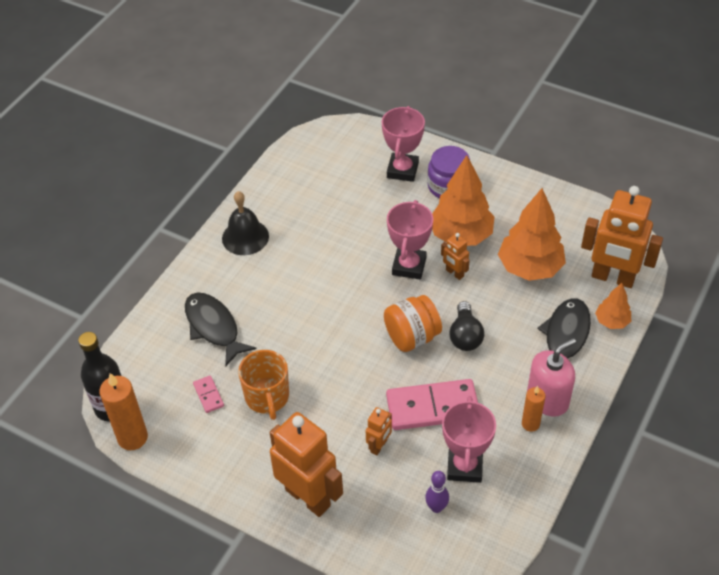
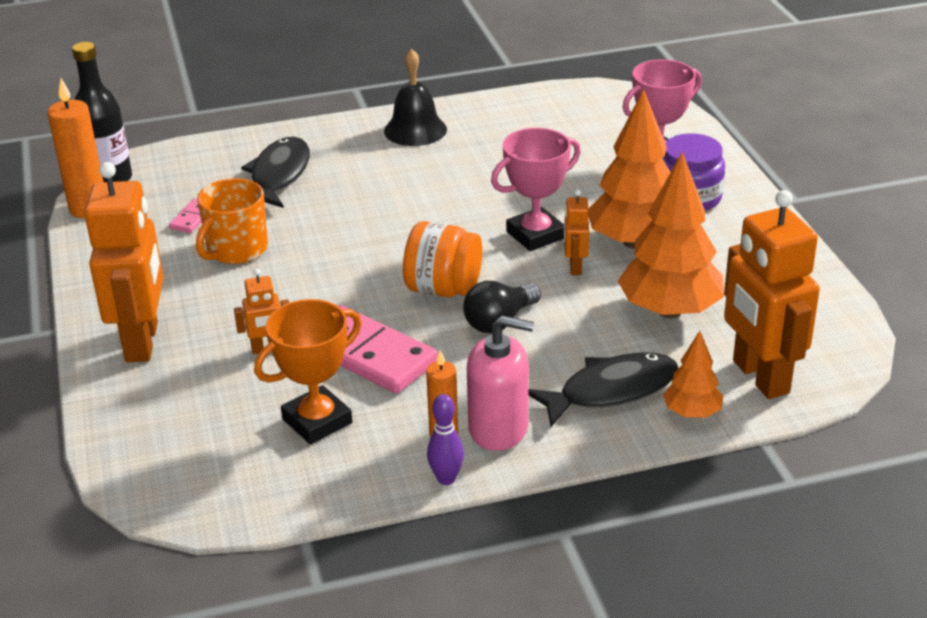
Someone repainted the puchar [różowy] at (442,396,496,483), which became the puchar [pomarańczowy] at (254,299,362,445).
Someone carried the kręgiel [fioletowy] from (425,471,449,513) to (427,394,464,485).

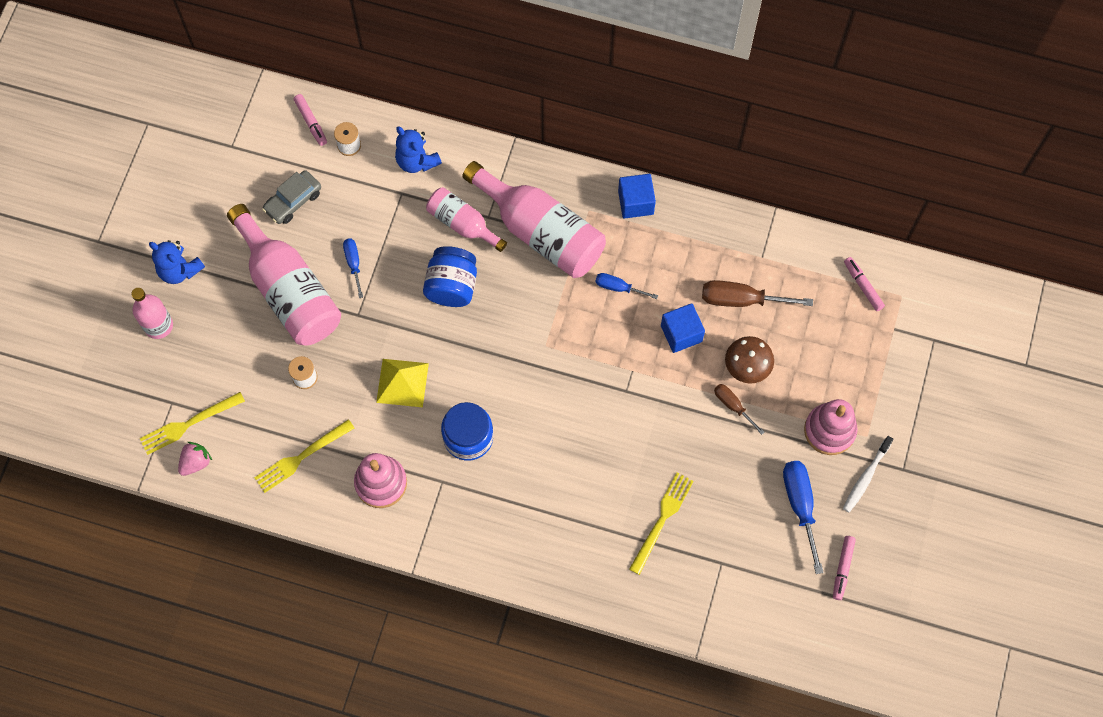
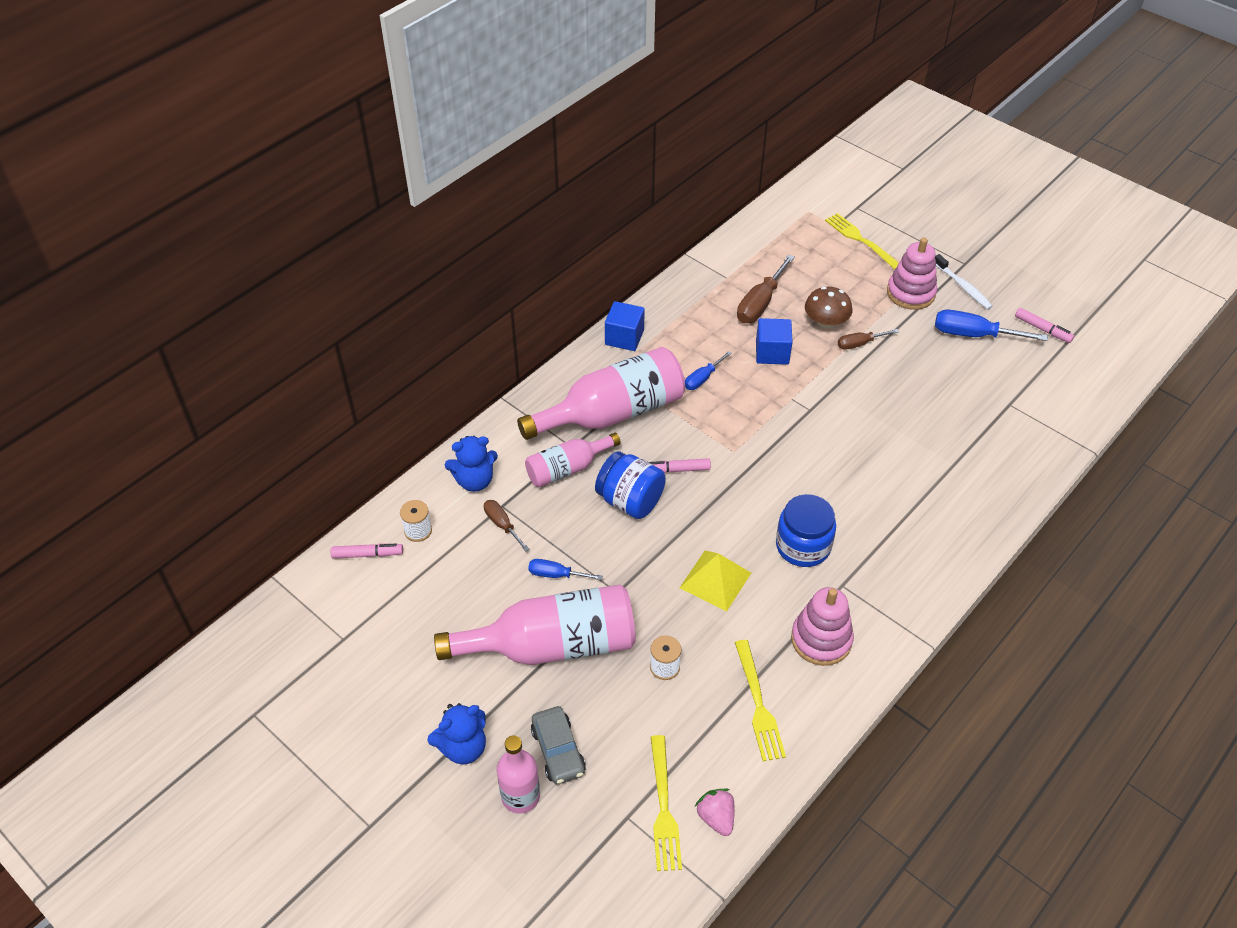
Someone put down the śrubokręt [brązowy] at (484,500,529,552).
Someone carried the samochód [szary] from (262,170,321,224) to (531,706,586,784).
Someone carried the flamaster [różowy] from (844,257,885,311) to (649,458,711,473).
Someone carried the widelec [żółty] from (629,473,694,575) to (825,213,899,269).

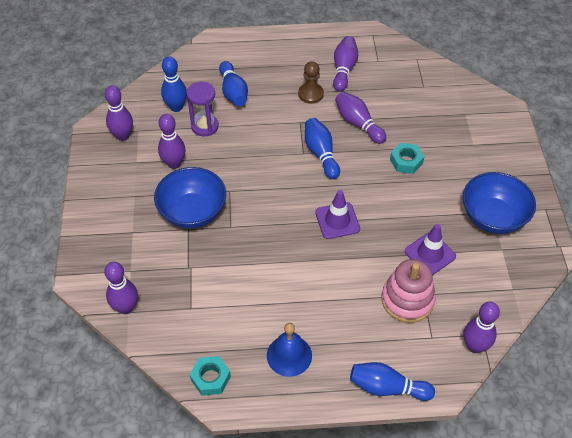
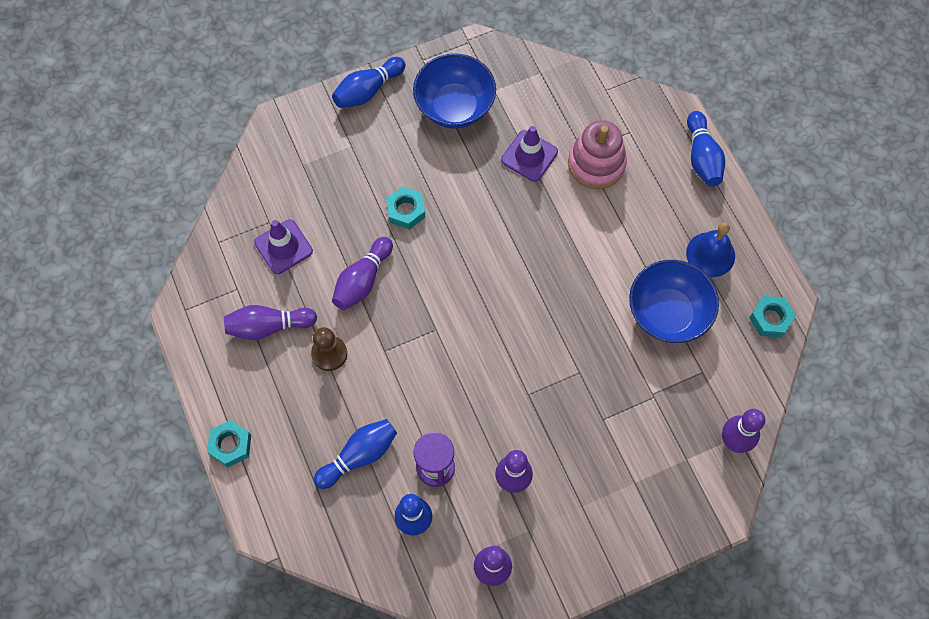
Someone put down the nakrętka [turkusowy] at (207,420,251,467).
Someone carried the pachołek [fioletowy] from (315,190,360,239) to (254,219,313,274).
Someone carried the kręgiel [niebieski] from (305,118,340,179) to (332,57,405,108).
Someone carried the miska [niebieski] from (154,167,226,229) to (629,260,719,343).
Someone took away the kręgiel [fioletowy] at (464,302,500,353).

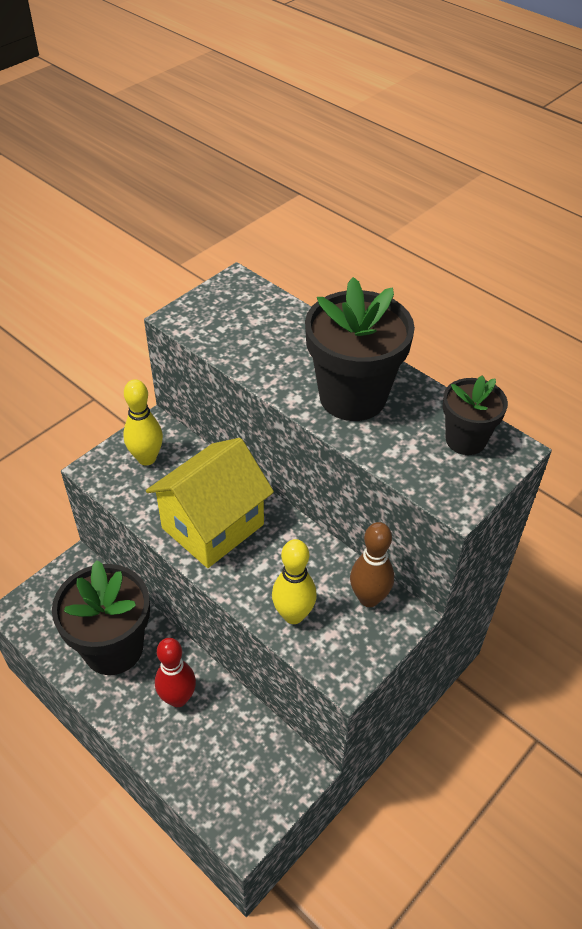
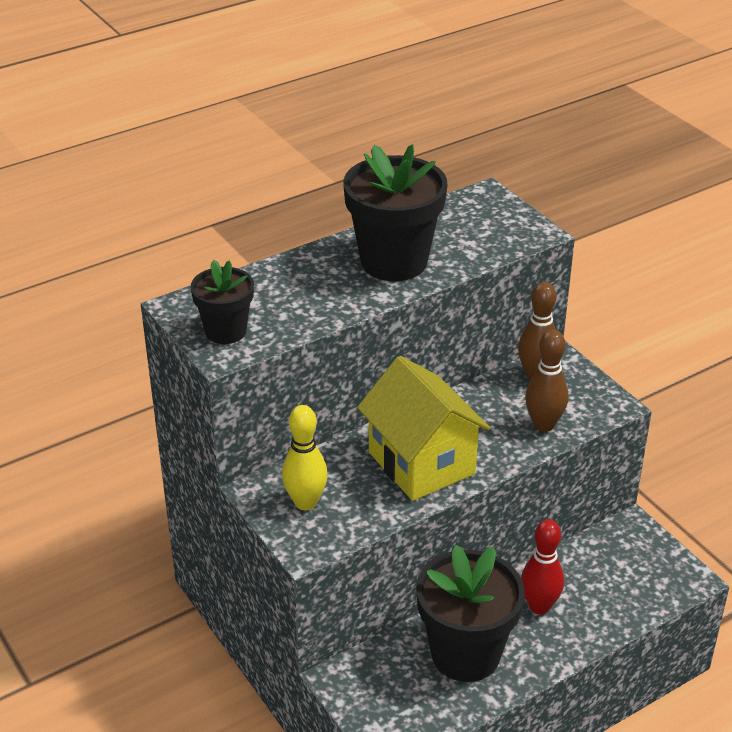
Someone carried the doniczka [czarny] from (442,375,508,455) to (190,260,254,344).
Someone repainted the kręgiel [żółty] at (272,539,317,624), which became the kręgiel [brązowy] at (525,329,568,432).

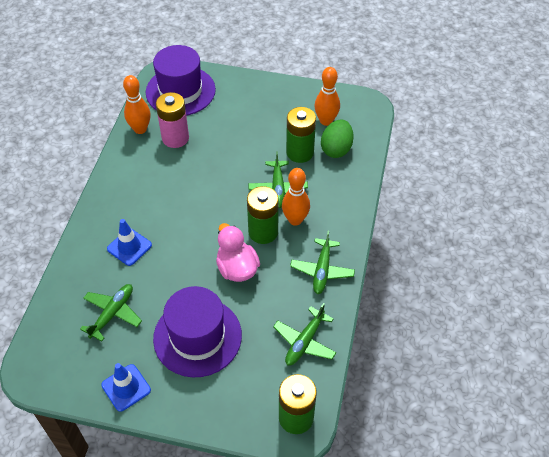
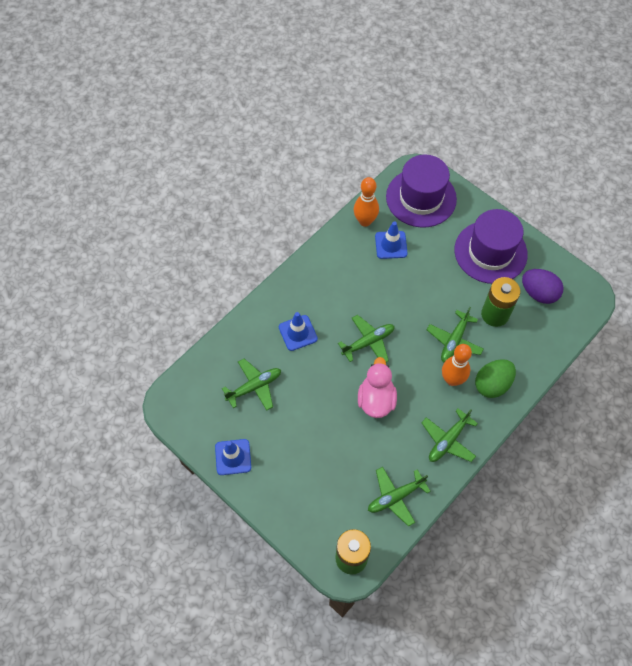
Someone put down the samolot [zielony] at (338,315,394,362).
Someone swapped the bateria [różowy] at (156,92,189,148) for the pachołek [niebieski] at (375,221,408,259).
Someone carried the kapelusz [fioletowy] from (153,286,242,377) to (454,209,528,284).
Someone carried the jajko [zielony] from (321,119,354,158) to (475,359,516,398).
Someone swapped the kręgiel [pomarańczowy] at (314,67,340,126) for the jajko [fioletowy] at (522,269,564,304).
Someone took away the bateria [zielony] at (247,186,279,244).

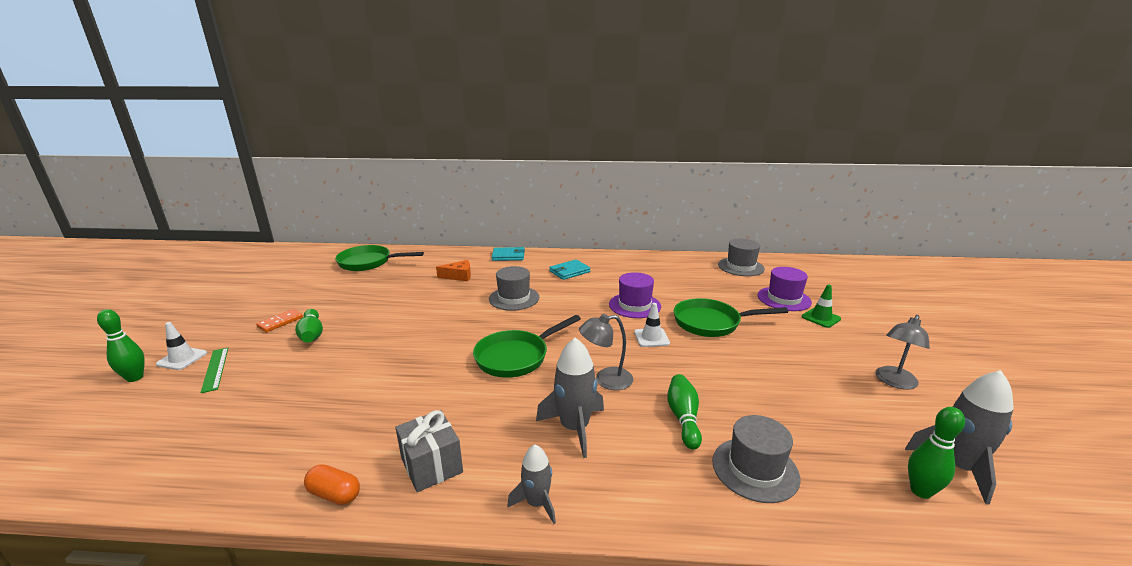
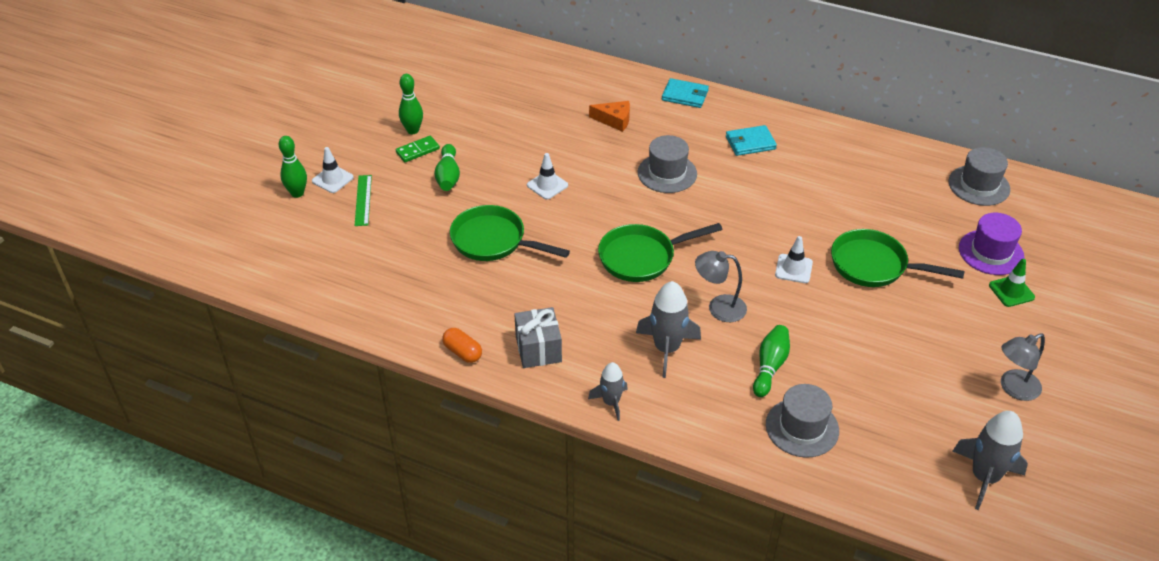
Someone repainted the kostka domina [pomarańczowy] at (256,309,303,332), which became the kostka domina [zielony] at (396,136,440,162).
Someone carried the kręgiel [zielony] from (908,407,965,499) to (399,74,423,134).
Someone carried the patelnia [zielony] from (335,245,424,271) to (450,205,570,261).
Someone put down the pachołek [biały] at (527,153,568,199).
Someone took away the kapelusz [fioletowy] at (609,272,661,318).

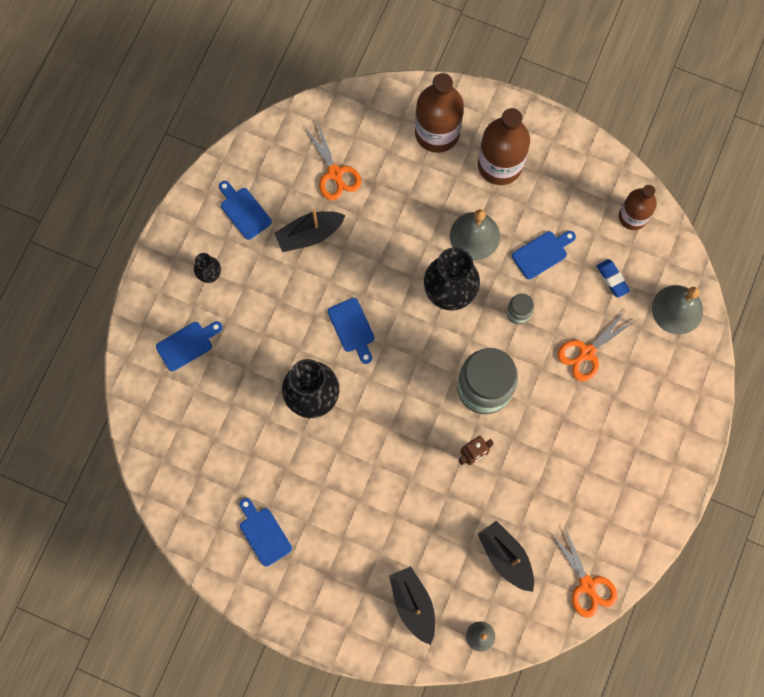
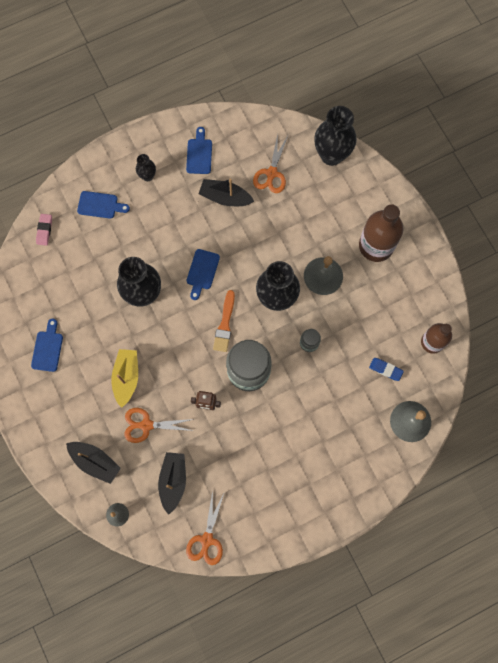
Someone put down the gumka do mazania [różowy] at (36,214,52,246).
Someone rotated the łódka [czarny] at (389,566,435,645) by 105 degrees clockwise.
Someone put down the łódka [żółty] at (111,349,138,408).
Someone carried the nożyczki [pomarańczowy] from (557,312,635,381) to (124,408,194,443).
Someone put down the pędzel [pomarańczowy] at (213,290,235,352).
Someone put down the wazon [czarny] at (314,106,357,166).
Someone rotated the gumka do mazania [niebieski] at (597,259,630,298) by 75 degrees counterclockwise.
Someone took away the butelka [brązowy] at (415,73,464,153).
Someone took away the deska do krojenia [niebieski] at (512,231,576,279).

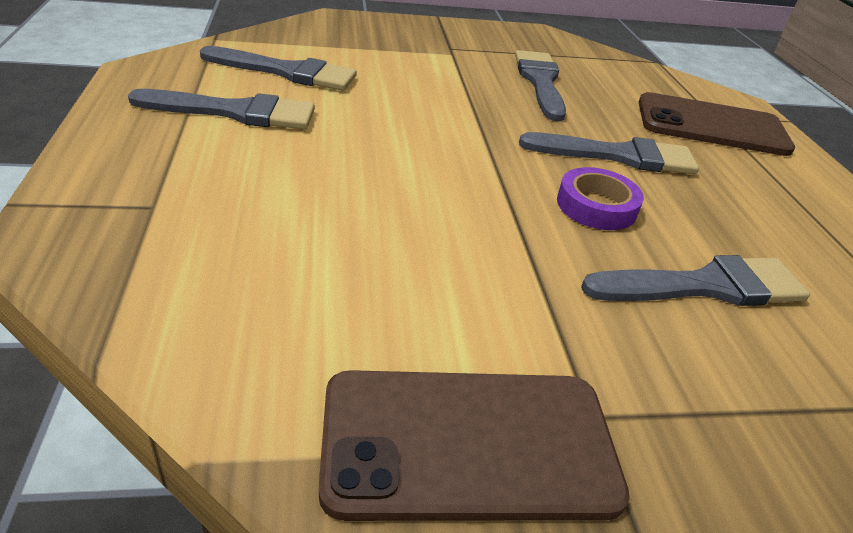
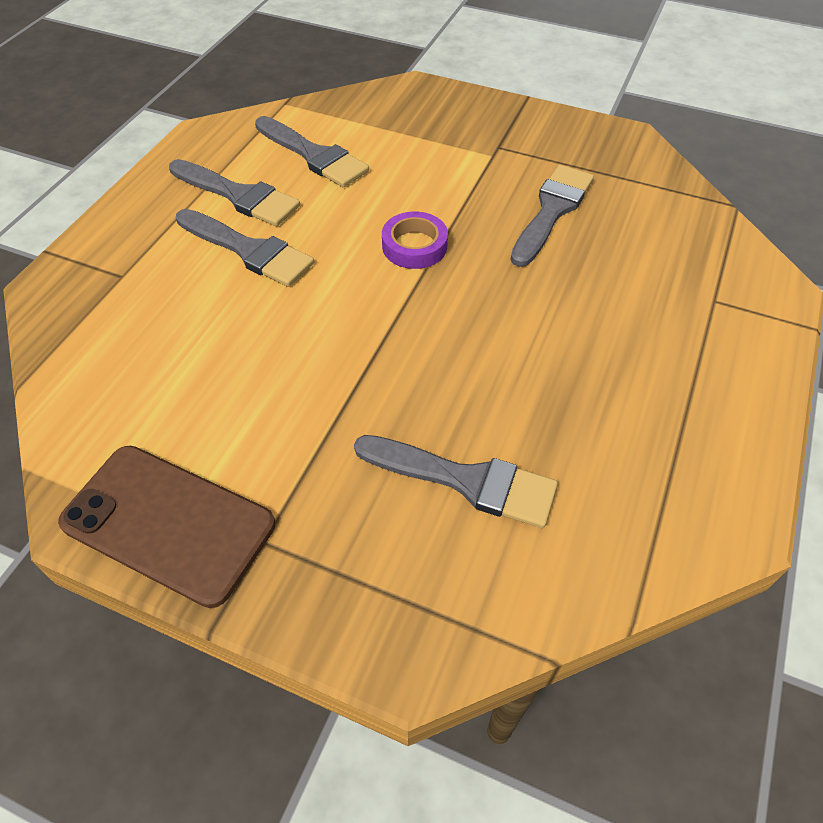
Someone carried the pędzel [szary] from (519,132,699,174) to (176,209,314,287).
Someone carried the taśma klejąca [fioletowy] from (557,167,644,230) to (382,212,448,269).
Someone took away the telefon [brązowy] at (638,92,795,156).

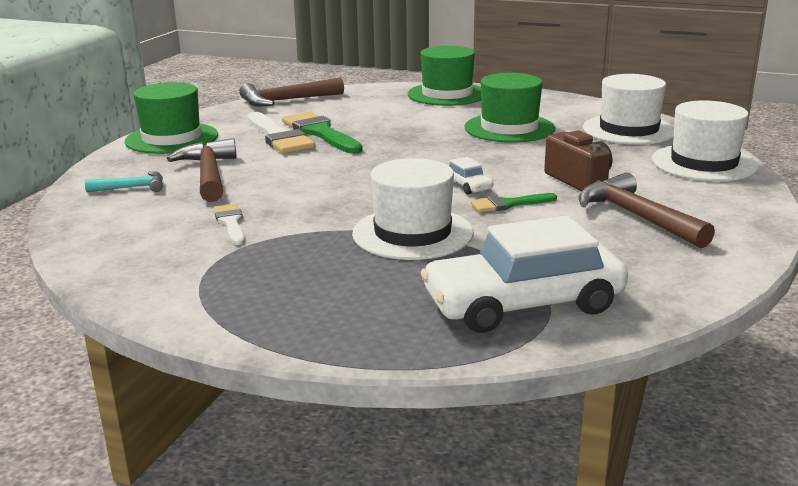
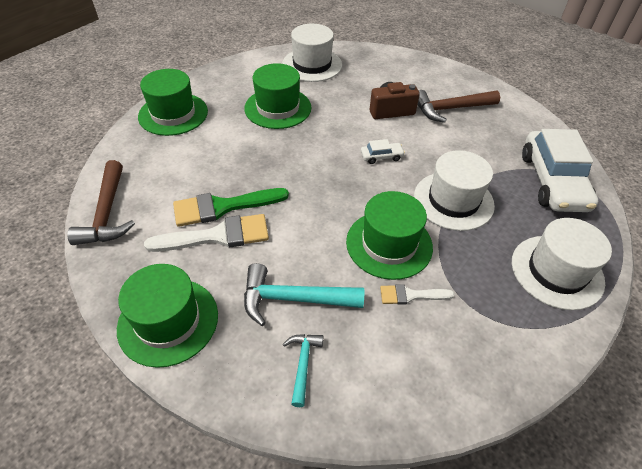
Someone repainted the młotek [brązowy] at (167,138,237,202), which became the młotek [turkusowy] at (244,263,364,326).
Someone put down the kapelusz [zielony] at (346,191,433,280).
Someone carried the kapelusz [biały] from (652,100,759,182) to (512,218,612,310).
Someone took away the pędzel [zielony] at (471,193,557,212).

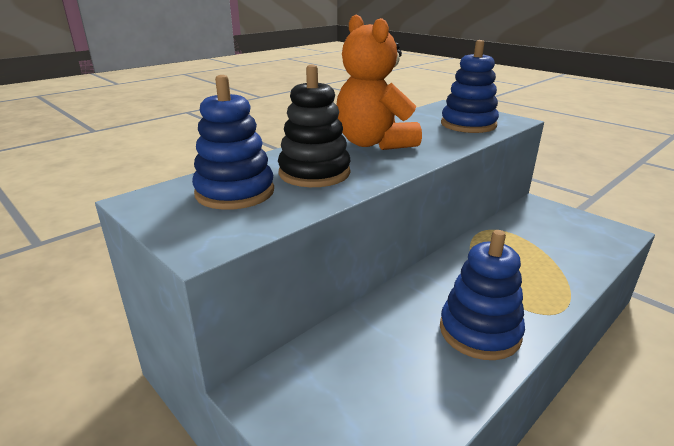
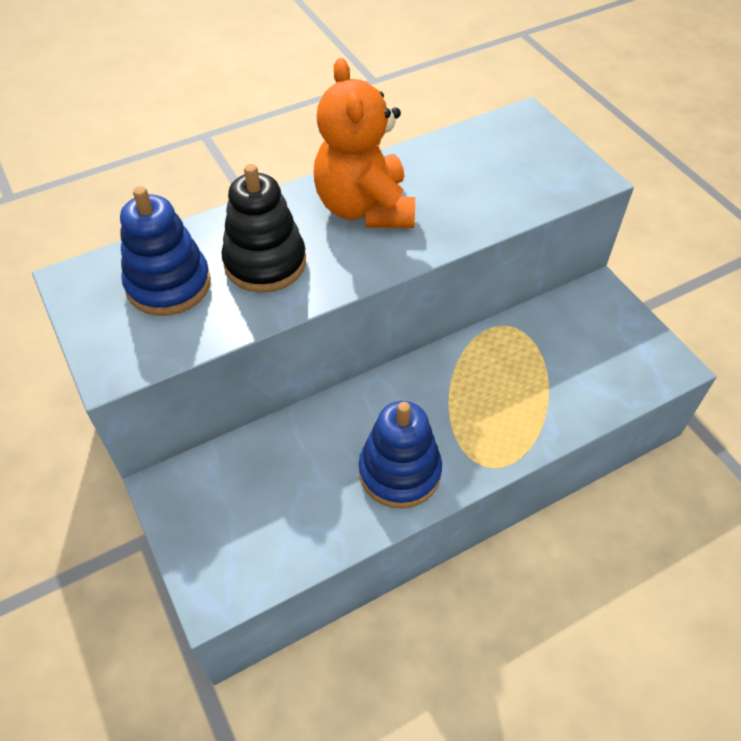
Someone took away the zabawka nakładanka [niebieski] at (441,40,499,133).

